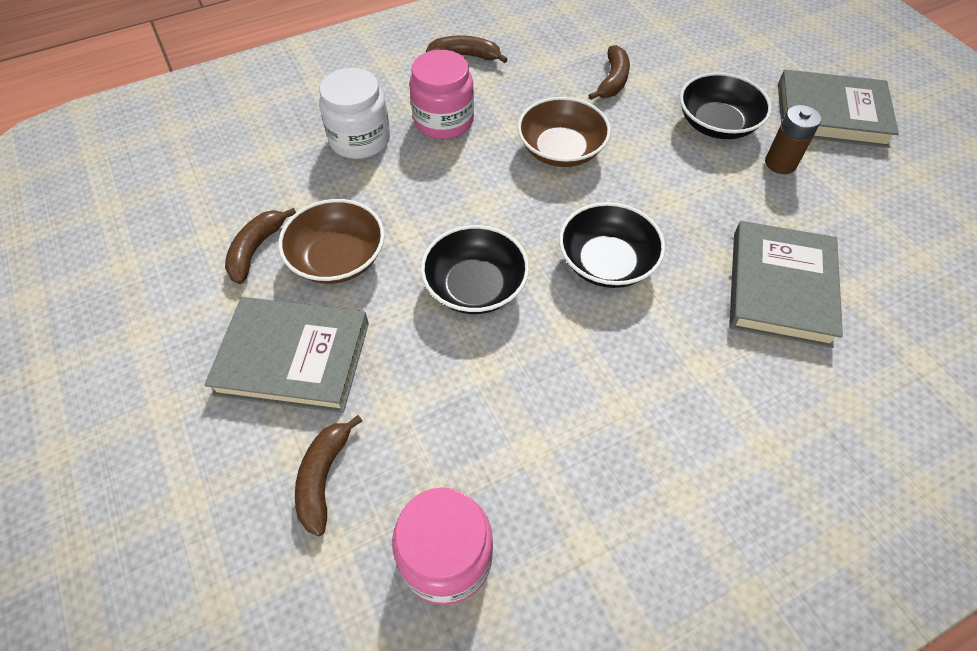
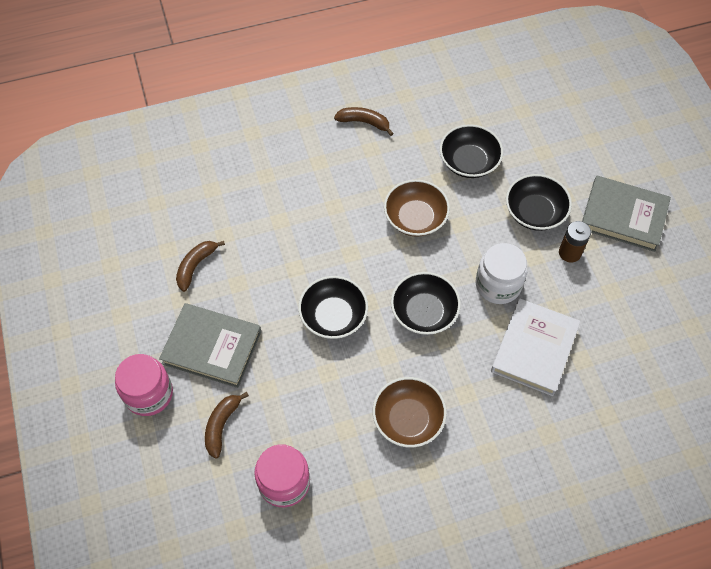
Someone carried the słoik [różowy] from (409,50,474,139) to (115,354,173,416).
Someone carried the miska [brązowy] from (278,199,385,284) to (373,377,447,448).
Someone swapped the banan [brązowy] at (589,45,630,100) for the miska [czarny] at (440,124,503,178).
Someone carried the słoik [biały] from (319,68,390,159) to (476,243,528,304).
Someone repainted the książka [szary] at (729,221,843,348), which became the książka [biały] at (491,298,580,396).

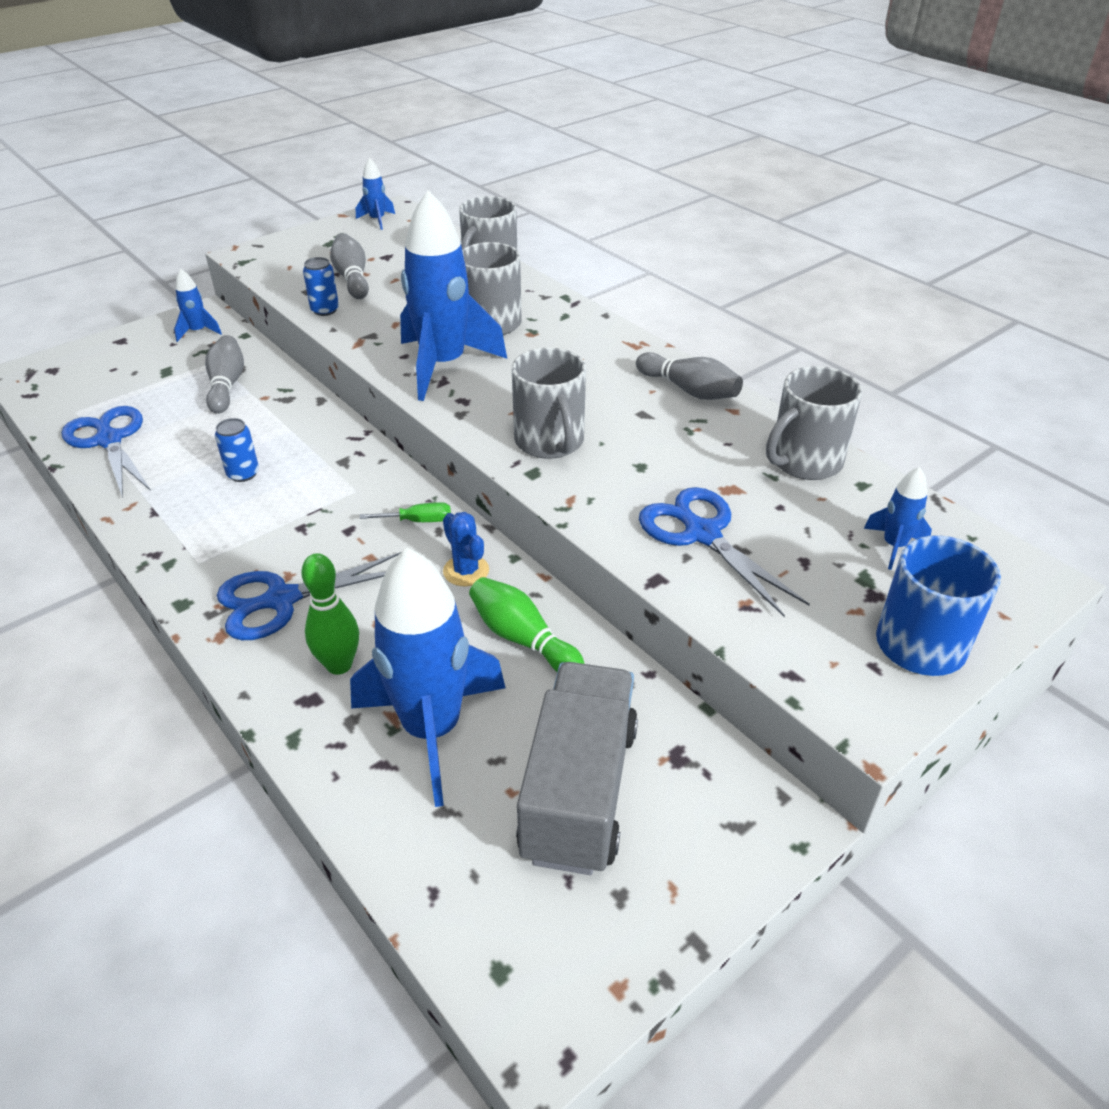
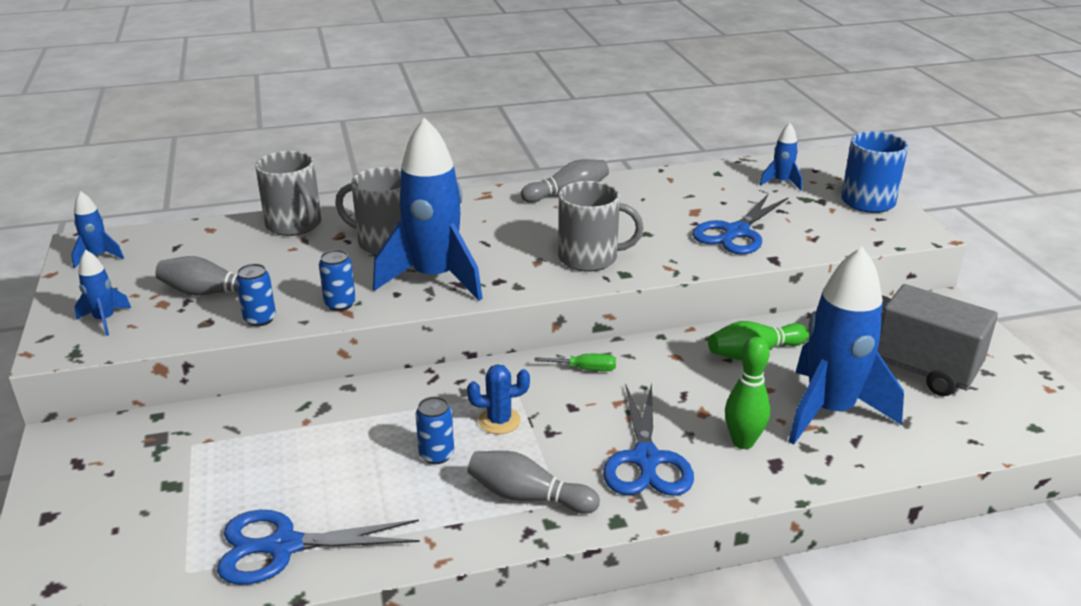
Someone carried the rakieta [niebieski] from (174,269,222,342) to (74,250,131,336).
Someone put down the puszka [niebieski] at (319,250,356,311).
Someone carried the kaktus [niebieski] from (443,512,489,586) to (467,364,530,434).
Someone carried the kręgiel [szary] from (205,335,244,414) to (468,451,600,514).
Someone rotated the śrubokręt [zielony] at (360,502,451,522) by 75 degrees clockwise.
Someone rotated the nożyczki [niebieski] at (639,487,810,617) by 45 degrees counterclockwise.
Someone took away the kubek [szary] at (766,366,862,480).

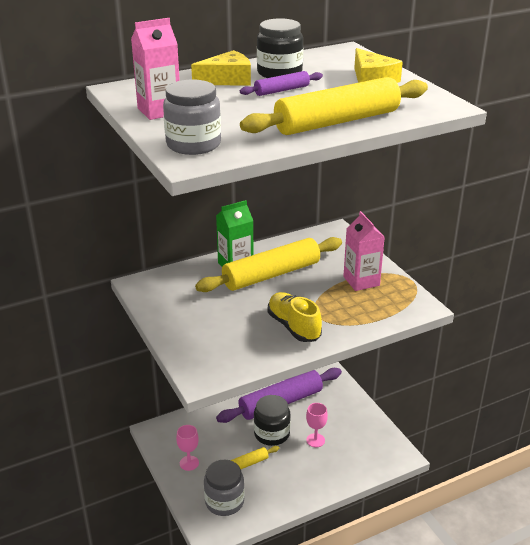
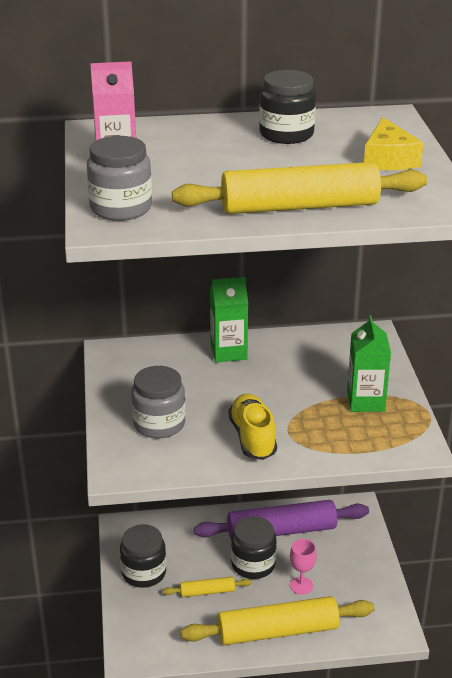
Someone swapped the kielich [różowy] at (176,425,199,471) for the słoik [czarny] at (120,524,166,588).
Someone carried the słoik [szary] from (204,460,245,516) to (131,366,185,438).
Someone carried the wałek do ciasta [żółty] from (195,237,342,292) to (180,596,374,645).
Someone repainted the karton mleka [różowy] at (343,211,385,291), which became the karton mleka [zielony] at (347,316,391,412).
Someone took away the ser [żółty] at (191,50,251,86).
Someone took away the wałek do ciasta [fioletowy] at (240,71,323,96).

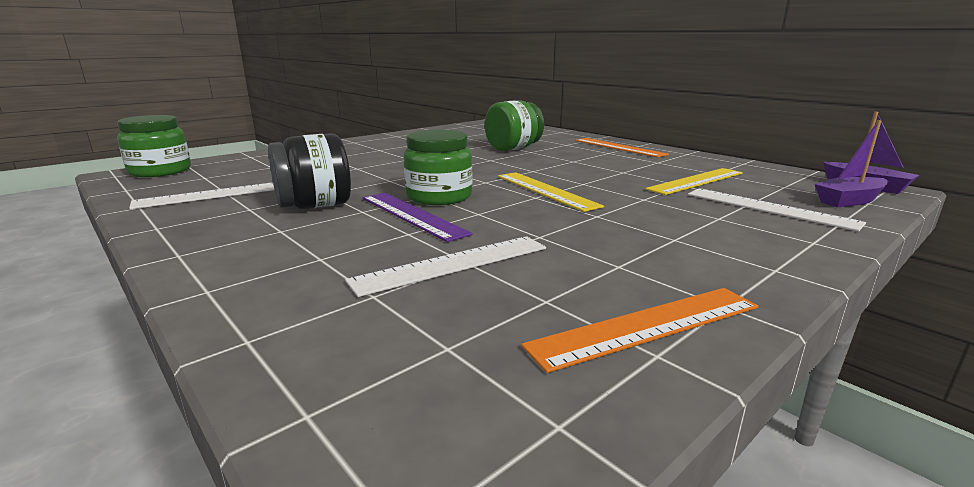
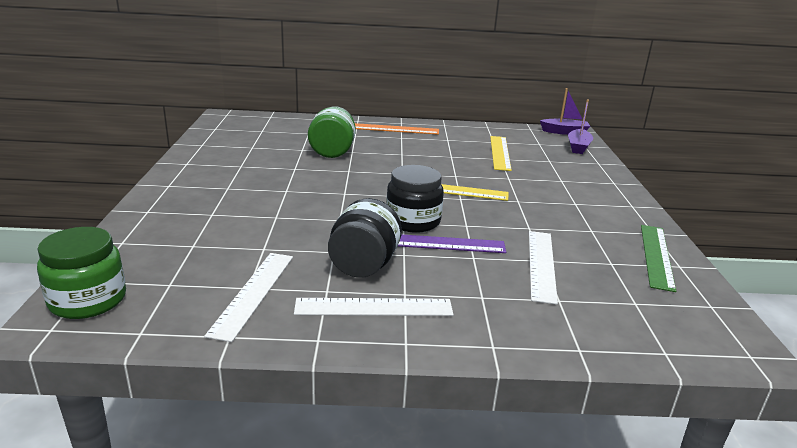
Someone carried the linijka [biały] from (688,188,866,231) to (294,298,454,316).
Someone repainted the słoik [zielony] at (403,130,472,205), which became the słoik [czarny] at (386,165,444,233).
Someone repainted the linijka [pomarańczowy] at (521,288,758,373), which became the linijka [zielony] at (641,225,676,292).

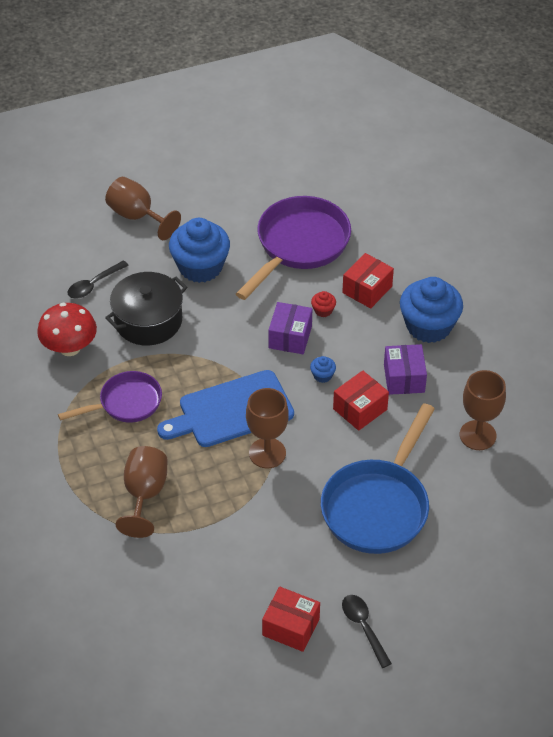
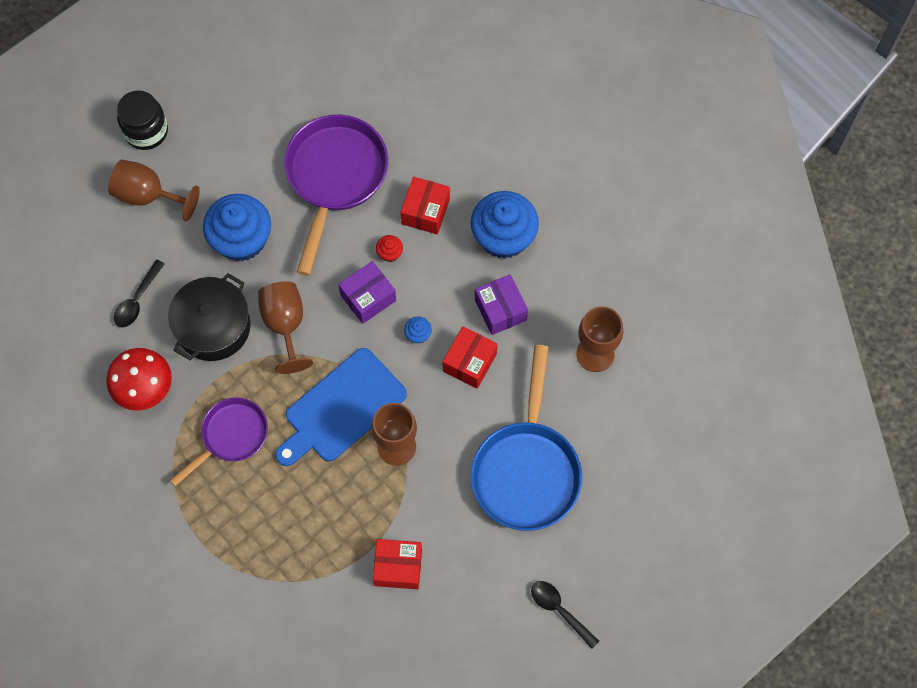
Someone put down the słoik [czarny] at (117,91,168,150).
Someone carried the kielich [brązowy] from (115,446,167,538) to (258,281,313,374).
Someone rotated the pudełko [fioletowy] at (268,302,312,354) by 60 degrees clockwise.
Someone carried the pudełko [czerwony] from (262,587,320,652) to (373,539,422,589).

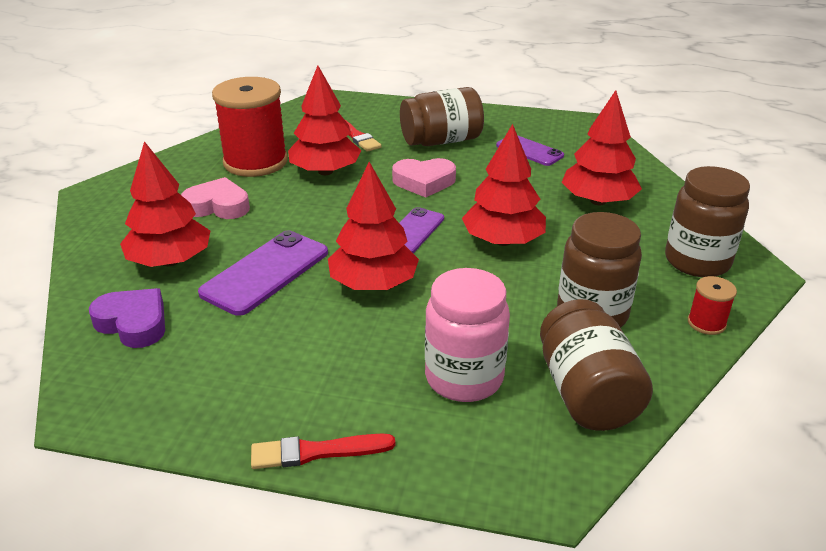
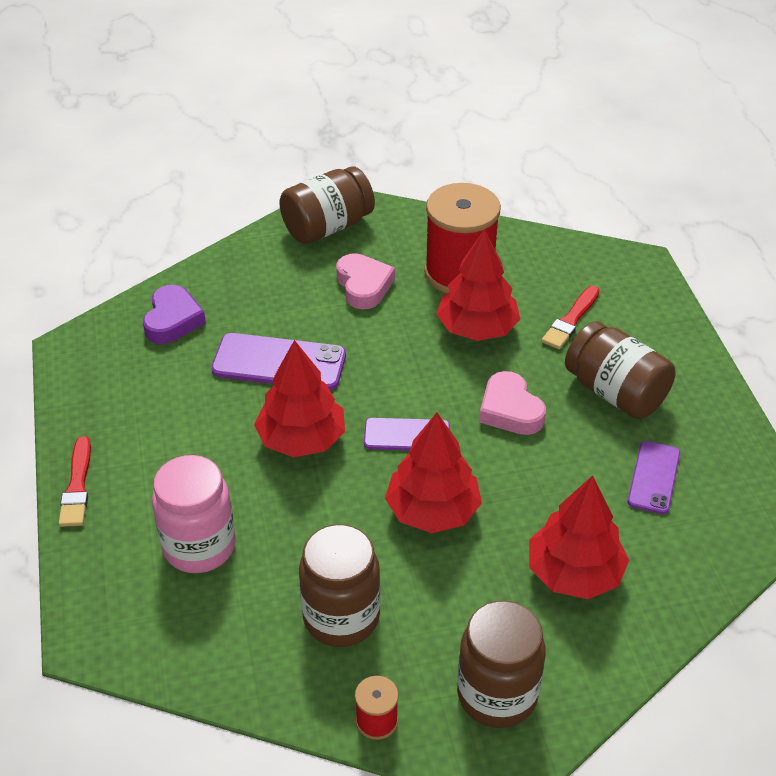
Someone rotated the pędzel [czerwony] at (251,434,395,469) by 150 degrees counterclockwise.
Someone carried the słoik [brązowy] from (540,299,653,431) to (279,166,375,244).
Someone took away the drzewko [czerwony] at (120,141,210,267).

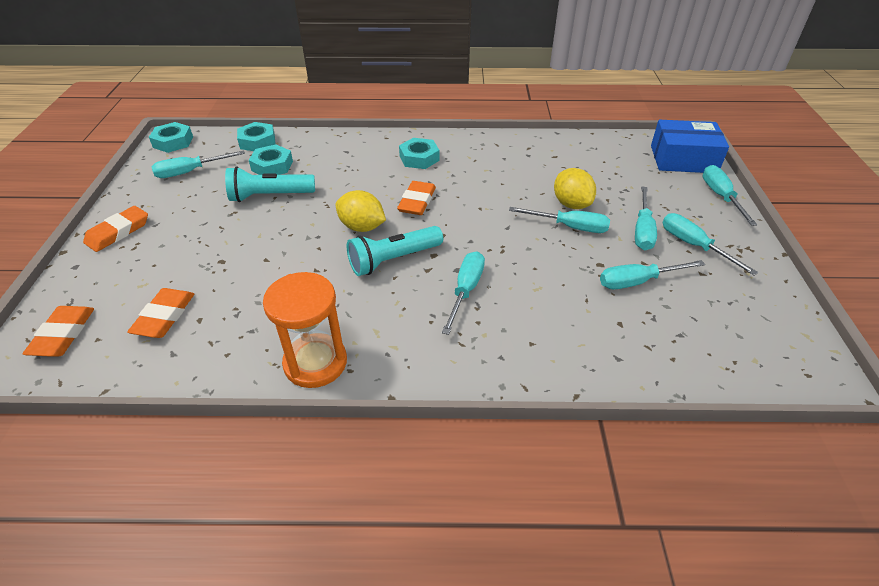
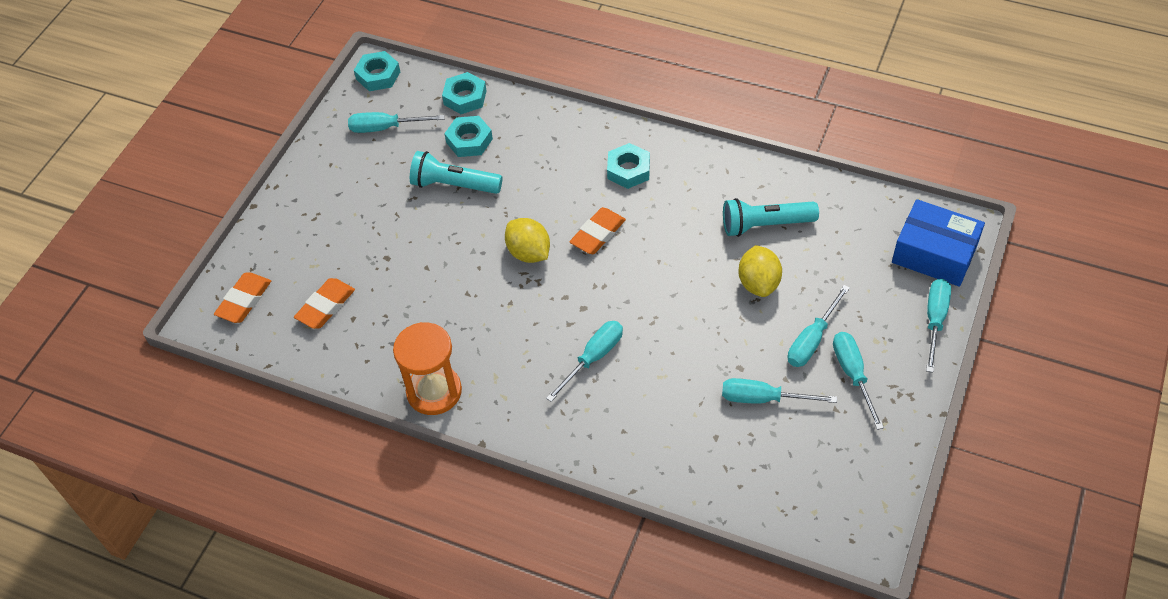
Someone carried the latarka [turkusowy] from (347,226,443,276) to (723,198,819,237).
Someone took away the gumka do mazania [pomarańczowy] at (83,206,148,252).
Someone took away the śrubokręt [turkusowy] at (509,207,610,233).

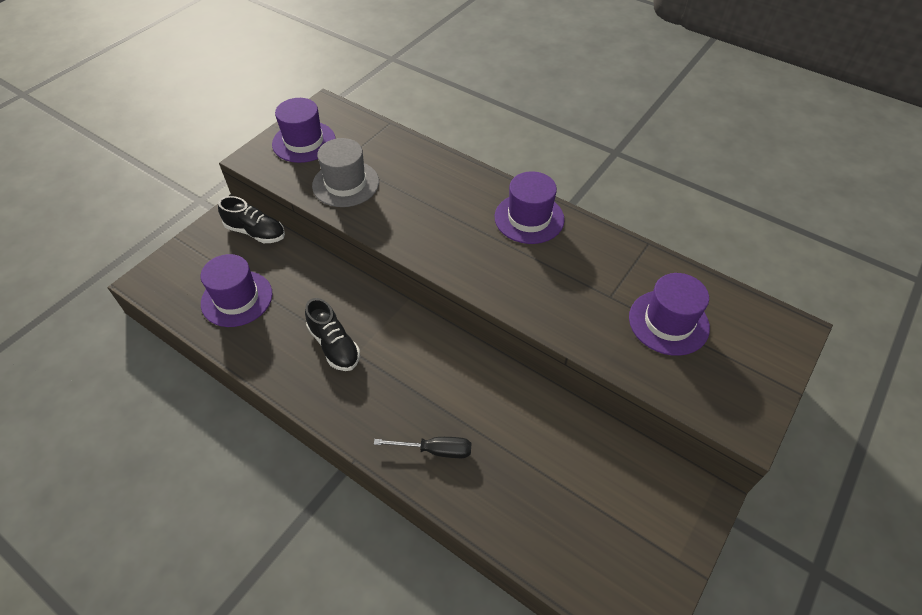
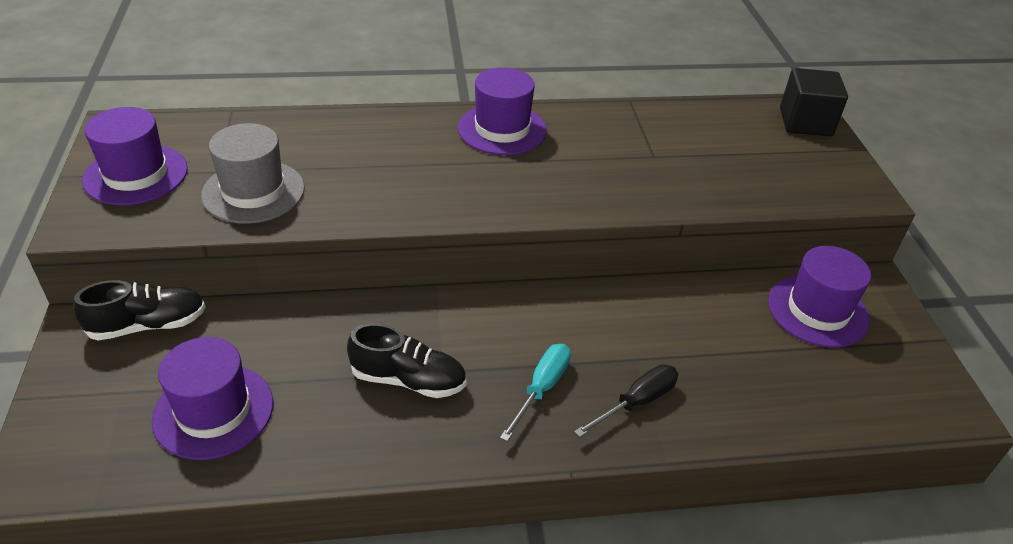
Someone put down the śrubokręt [turkusowy] at (500,344,571,441).
Someone carried the kapelusz [fioletowy] from (629,273,710,356) to (768,246,871,348).
Someone put down the sześcian [czarny] at (780,68,848,136).

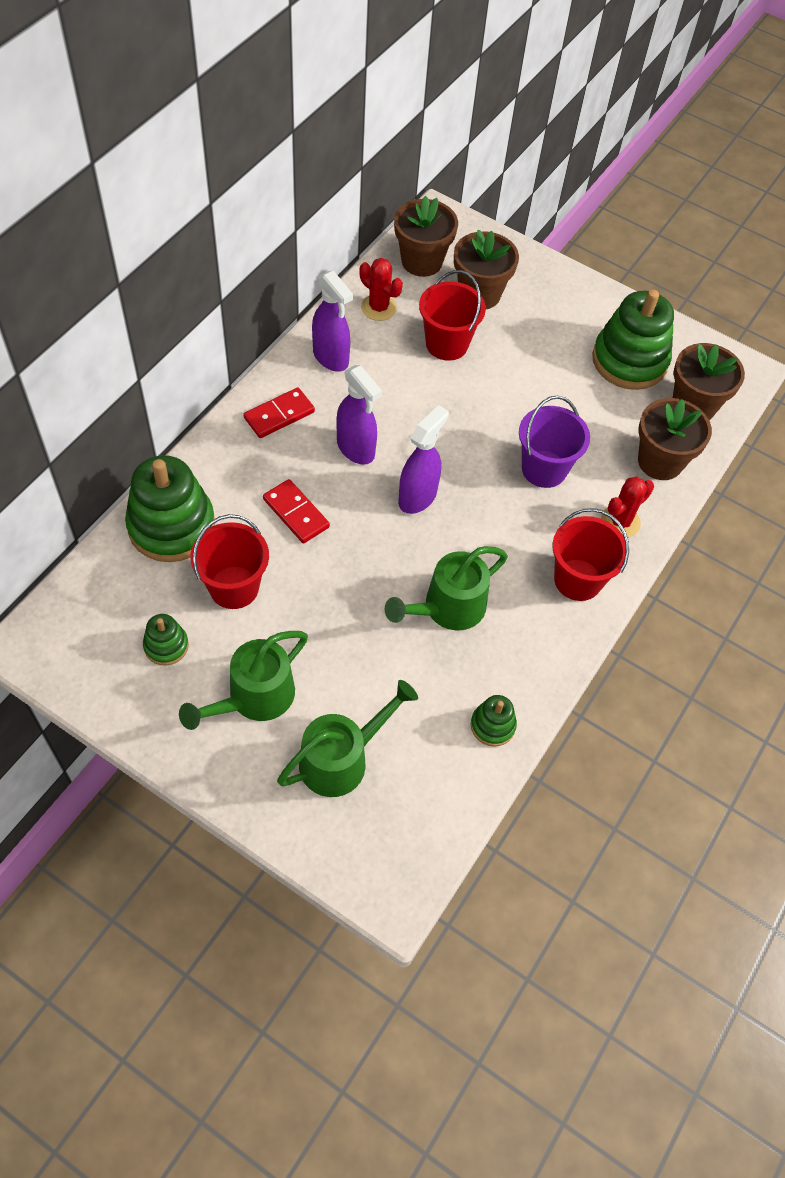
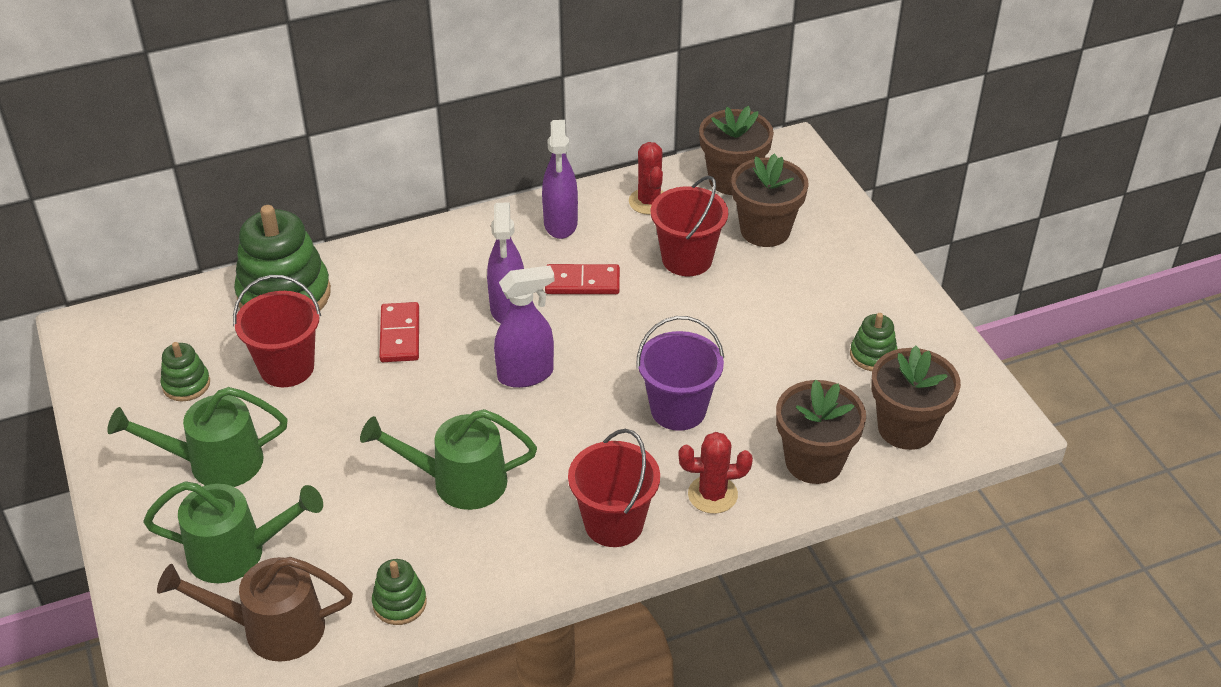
Someone put down the konewka [brązowy] at (157,557,353,662).
Someone carried the kostka domina [czerwony] from (243,387,315,438) to (545,264,620,294).
Someone scaled the zabawka nakładanka [zielony] at (592,289,674,390) by 0.48.

